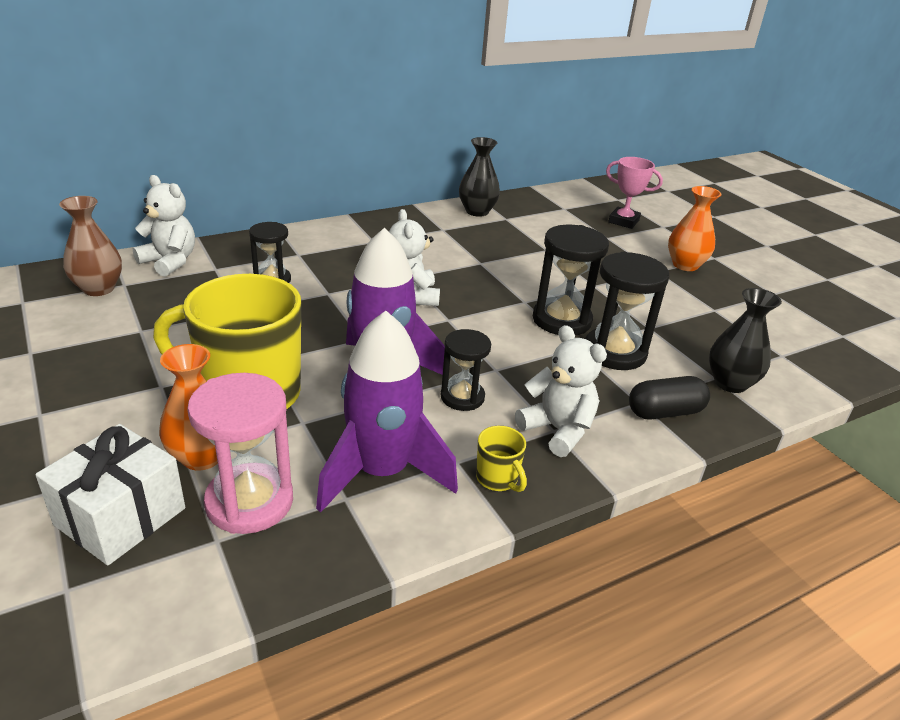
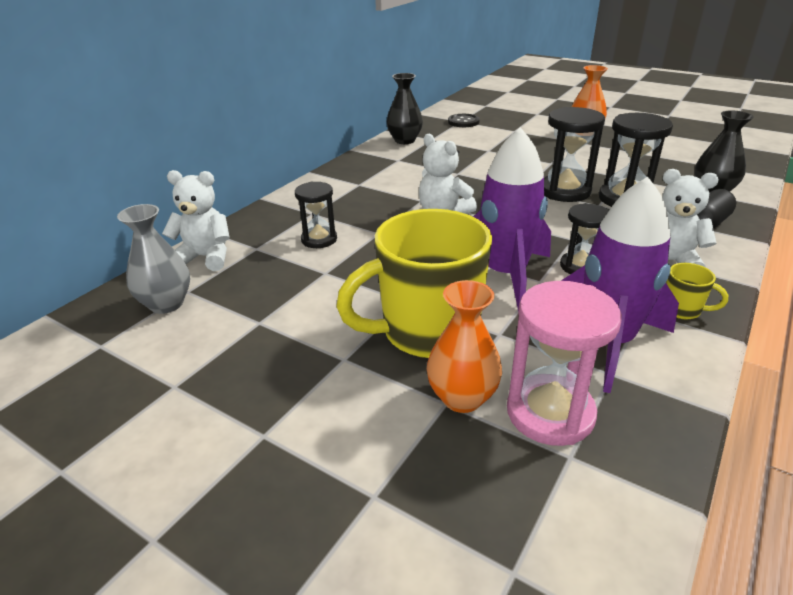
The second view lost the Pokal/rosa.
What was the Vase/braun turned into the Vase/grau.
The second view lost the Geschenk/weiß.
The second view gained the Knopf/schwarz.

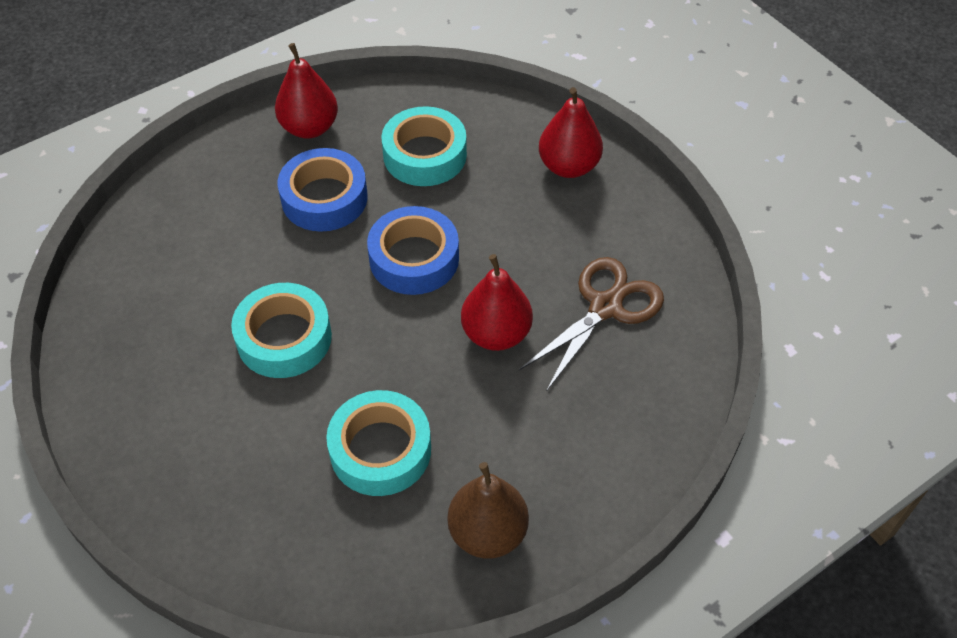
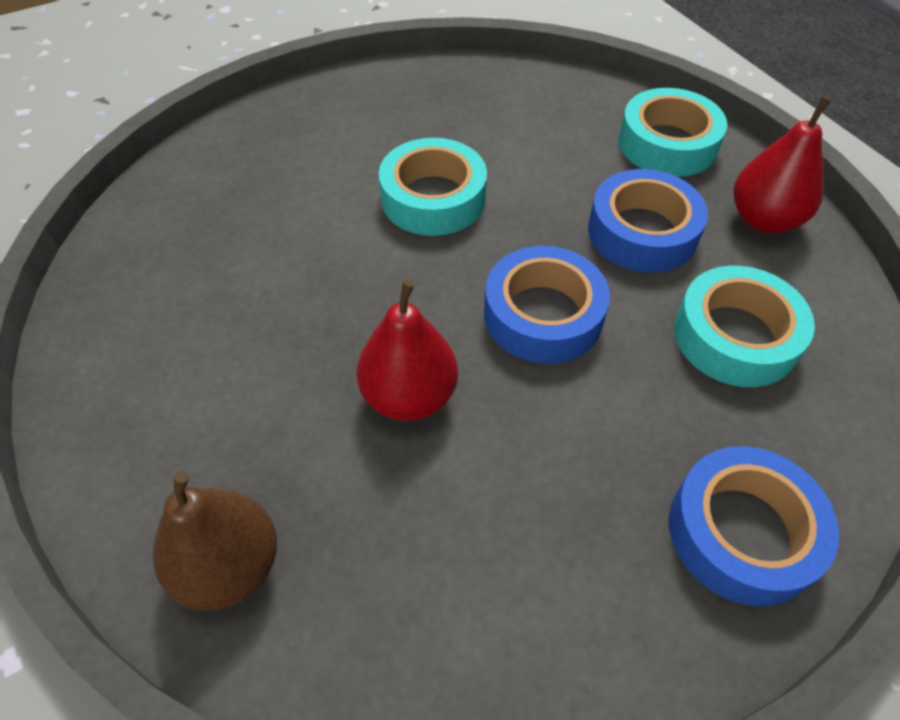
Where the Birne/rot (no. 3 from left) stood, the Klebeband/blau (no. 3 from left) came to stand.
The second view lost the Schere/braun.
The Klebeband/türkis (no. 2 from left) ended up elsewhere.
The Birne/braun ended up elsewhere.

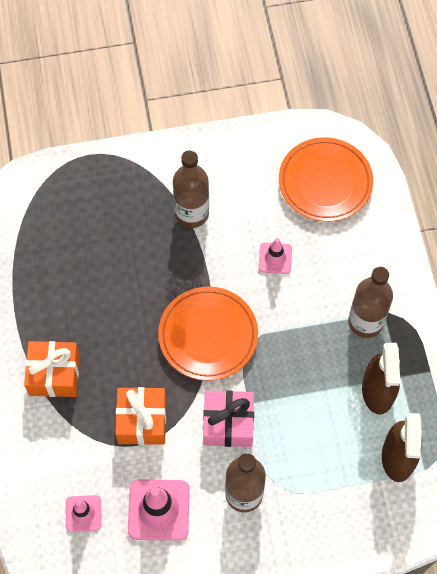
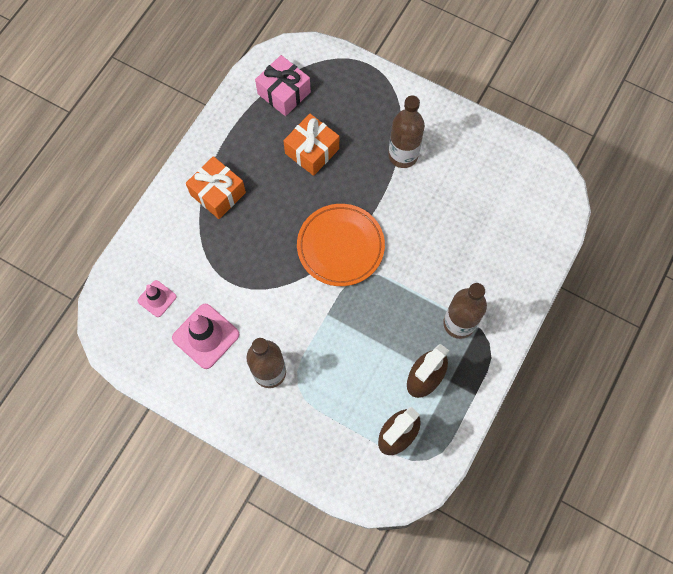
The second view lost the Teller/orange (no. 2 from left).
The second view lost the Leitkegel/rosa (no. 3 from left).
The Geschenk/orange (no. 2 from left) ended up elsewhere.
The Geschenk/rosa ended up elsewhere.

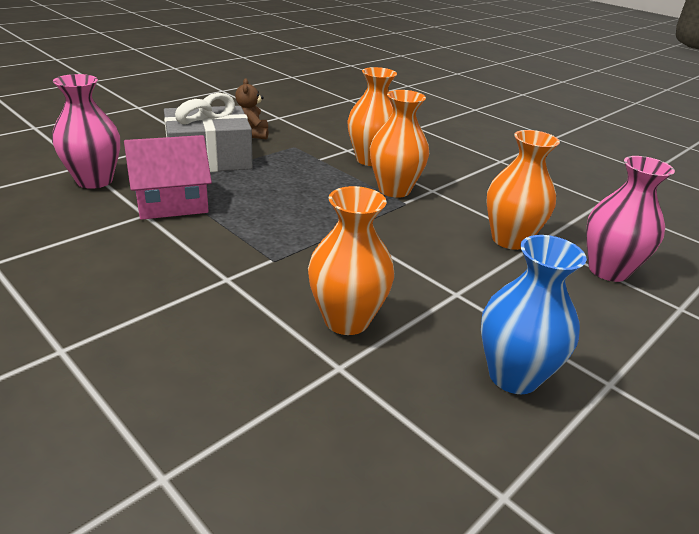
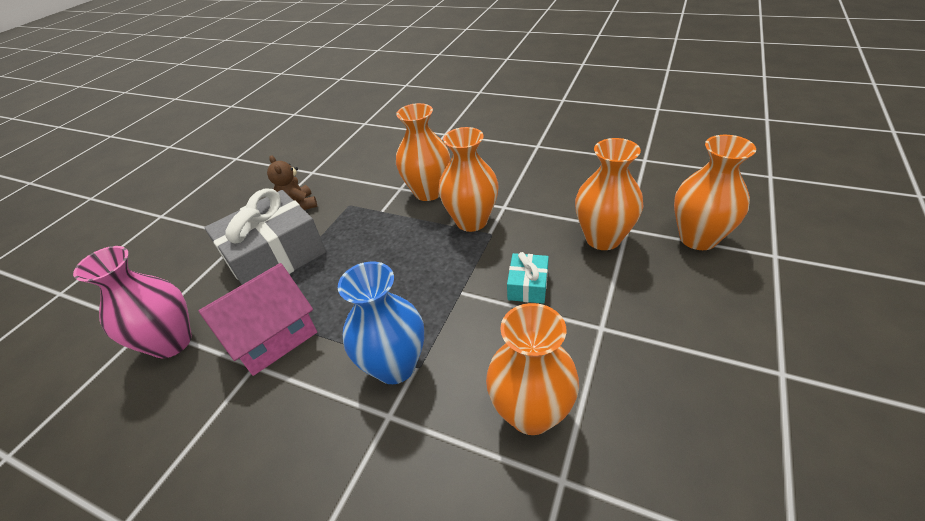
What was the Vase/rosa (no. 2 from left) turned into the Vase/orange (no. 5 from left).
The Vase/blau ended up elsewhere.
The second view gained the Geschenk/türkis.

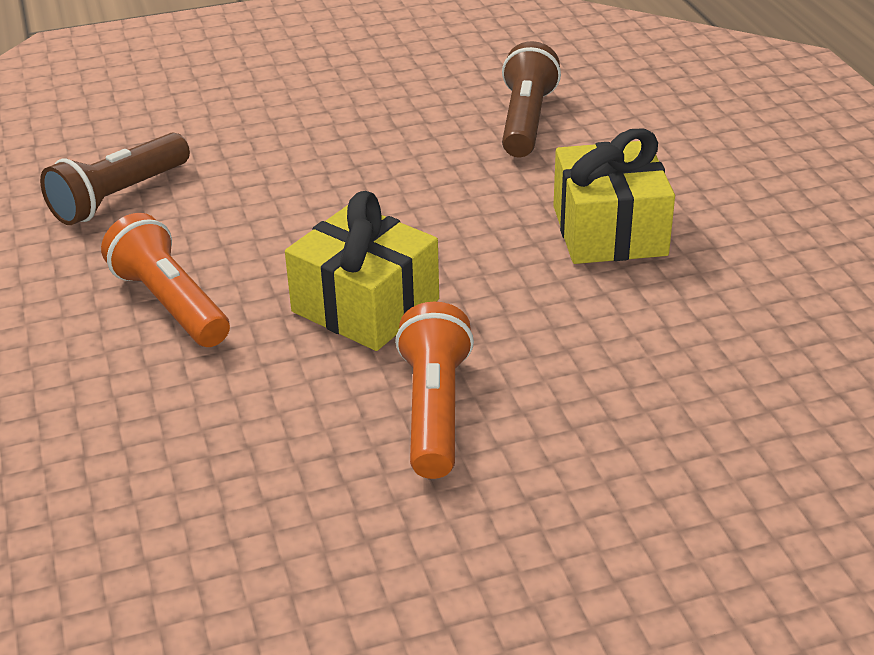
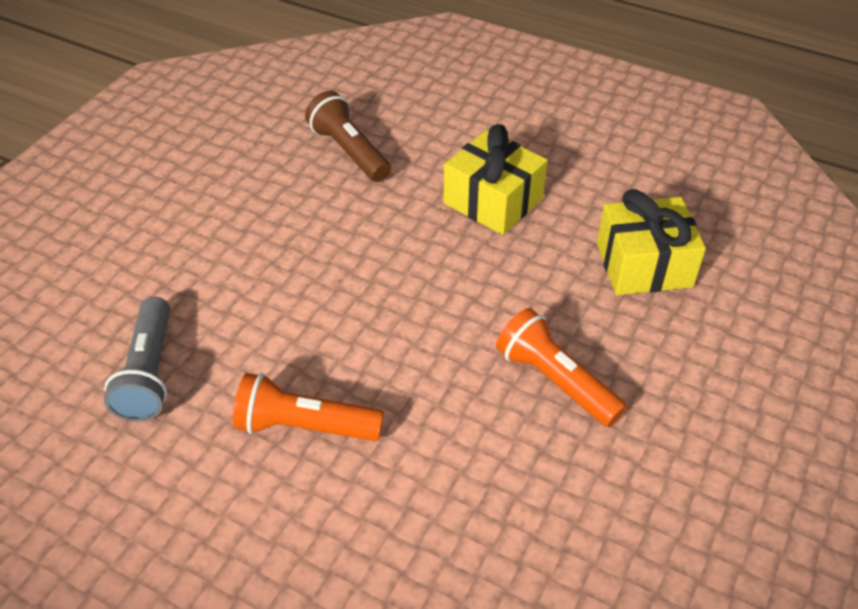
What was the Taschenlampe/braun (no. 1 from left) turned into the Taschenlampe/grau.
The Geschenk/gelb (no. 1 from left in the first image) ended up elsewhere.

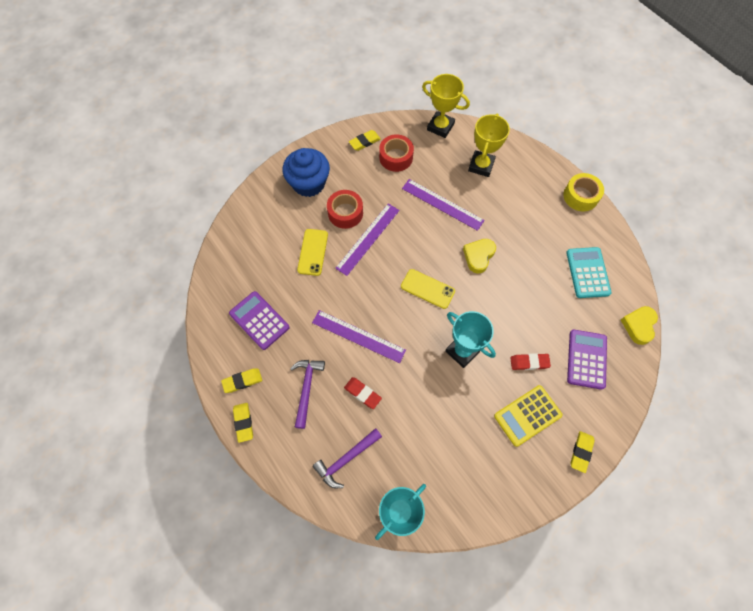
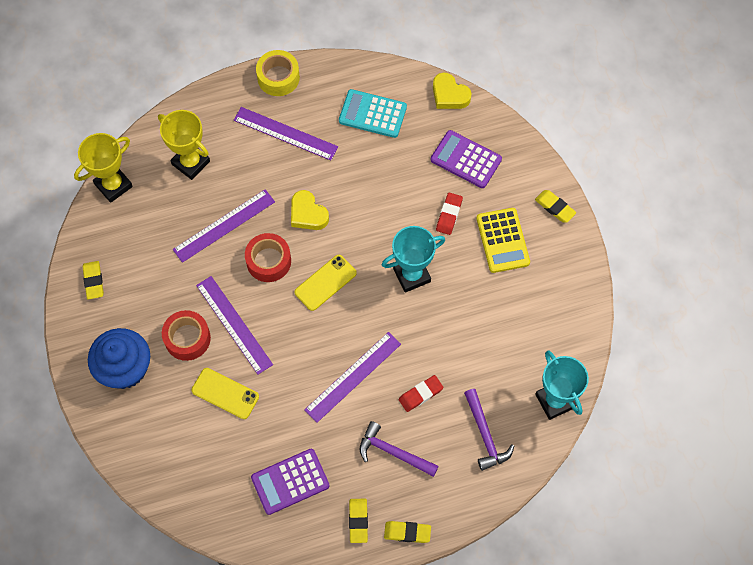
The Klebeband/rot (no. 2 from left) ended up elsewhere.
The second view gained the Lineal/lila (no. 3 from left).

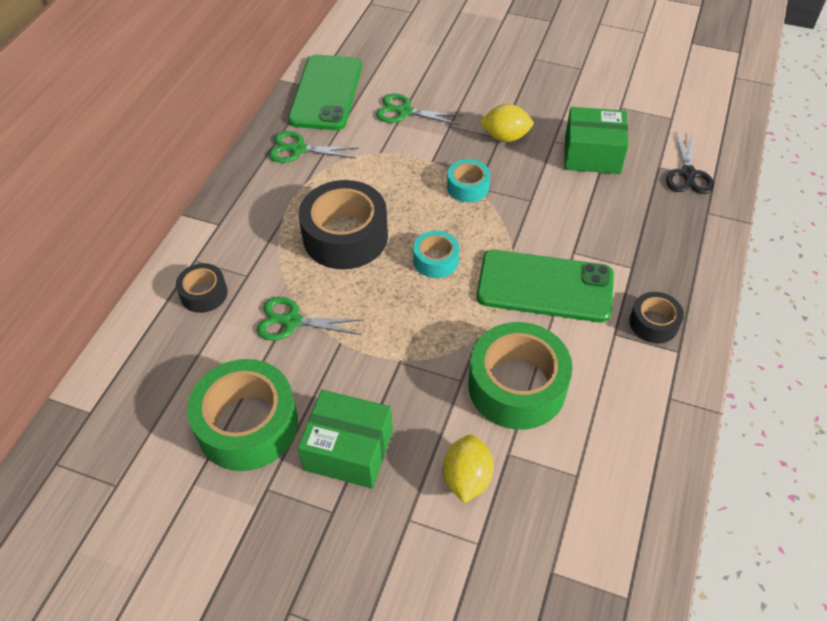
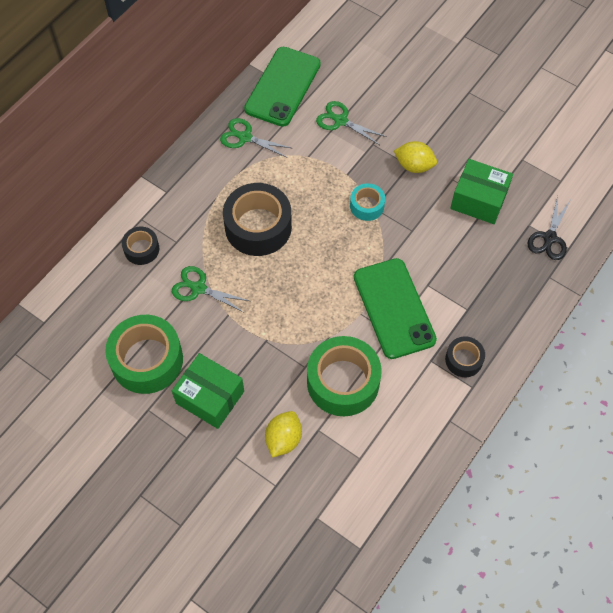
The second view lost the Klebeband/türkis (no. 1 from left).
The Handy/grün (no. 2 from left) ended up facing another way, 45 degrees clockwise from before.

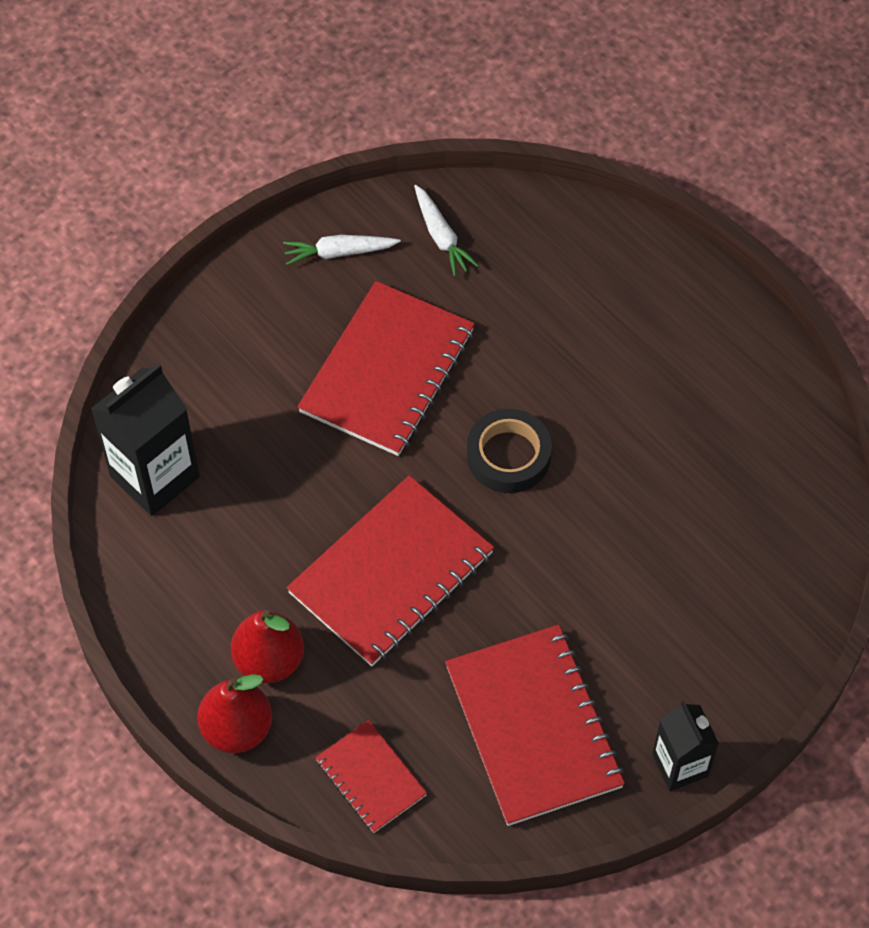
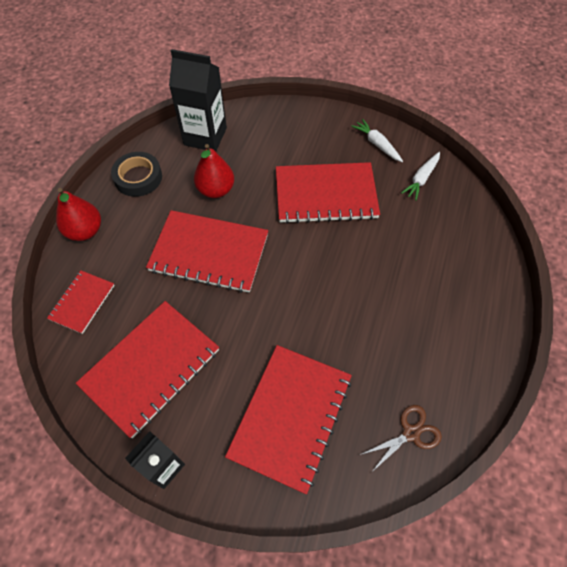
The Klebeband/schwarz ended up elsewhere.
The Birne/rot (no. 2 from left) ended up elsewhere.
The second view gained the Notizbuch/rot (no. 4 from left).
The second view gained the Schere/braun.

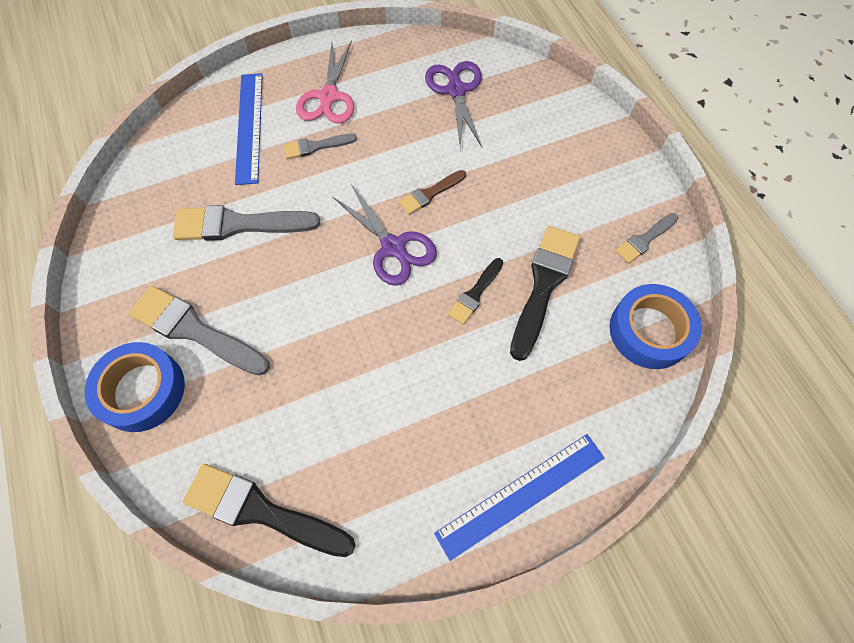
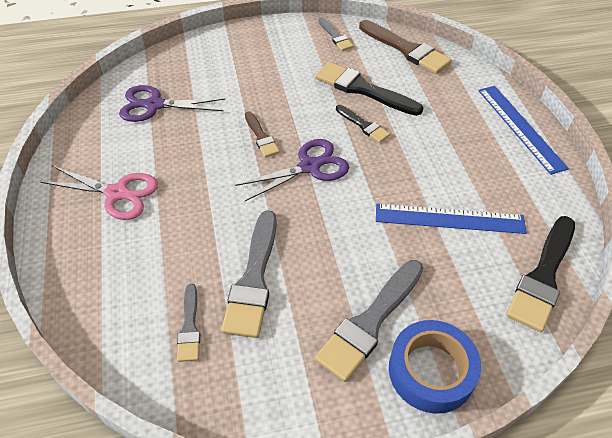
The Lineal/blau (no. 1 from left) ended up elsewhere.
The Pinsel/grau (no. 3 from left in the first image) ended up elsewhere.
Where the Klebeband/blau (no. 2 from left) stood, the Pinsel/braun (no. 2 from left) came to stand.

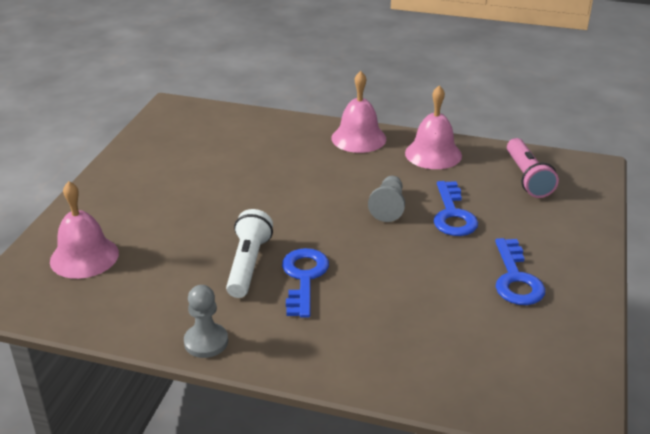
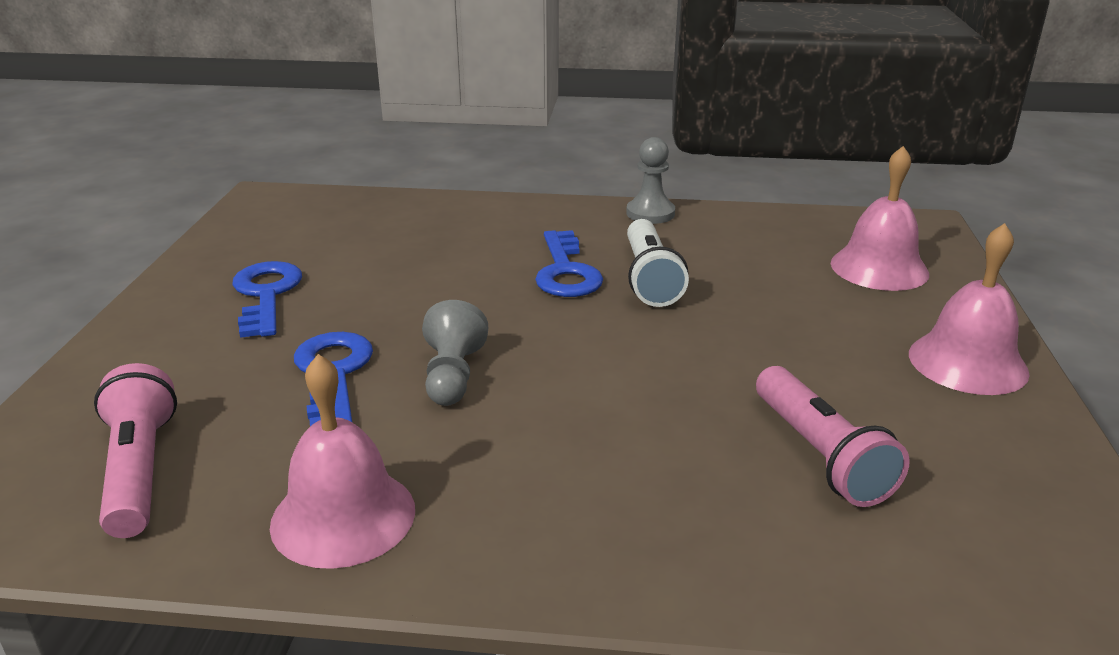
The Glocke/rosa (no. 2 from left in the first image) ended up elsewhere.
The second view gained the Taschenlampe/rosa (no. 2 from left).

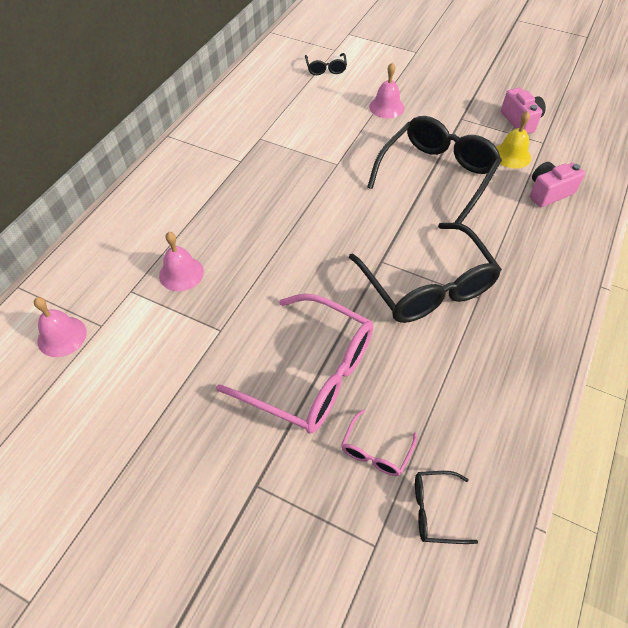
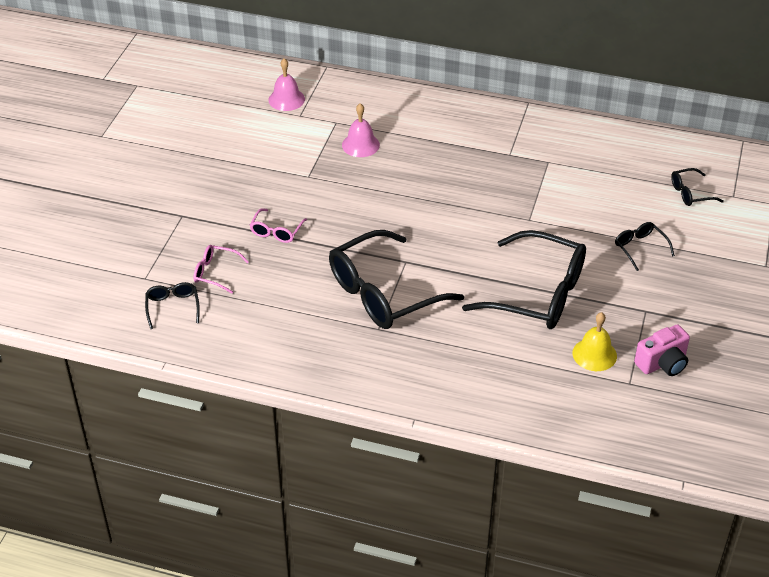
Where the Glocke/rosa (no. 3 from left) stood, the Brille/schwarz (no. 4 from left) came to stand.
The second view lost the Kamera/rosa (no. 2 from left).
The size of the Brille/rosa (no. 1 from left in the first image) changed by a factor of 0.44.

